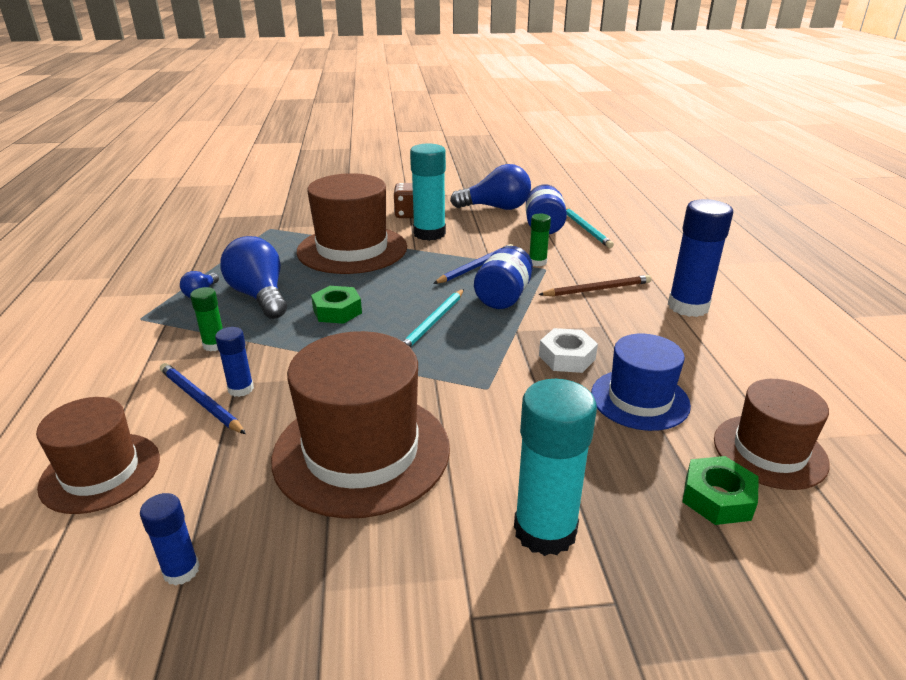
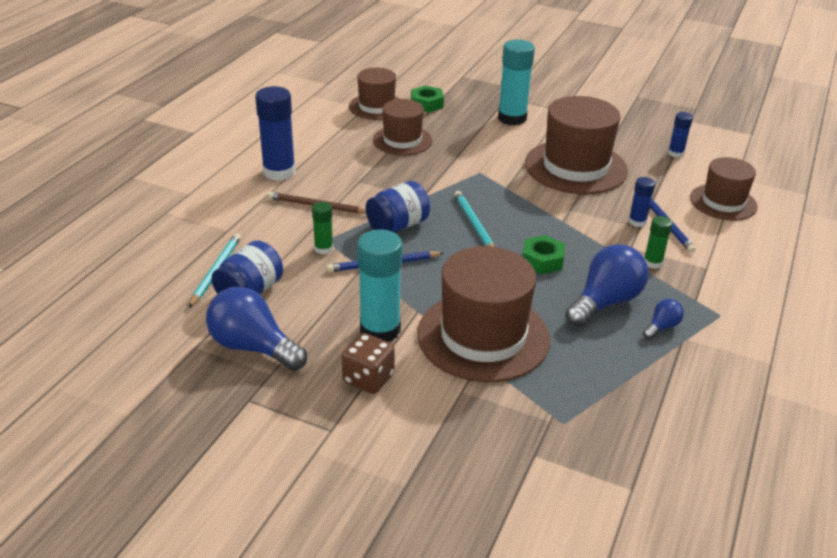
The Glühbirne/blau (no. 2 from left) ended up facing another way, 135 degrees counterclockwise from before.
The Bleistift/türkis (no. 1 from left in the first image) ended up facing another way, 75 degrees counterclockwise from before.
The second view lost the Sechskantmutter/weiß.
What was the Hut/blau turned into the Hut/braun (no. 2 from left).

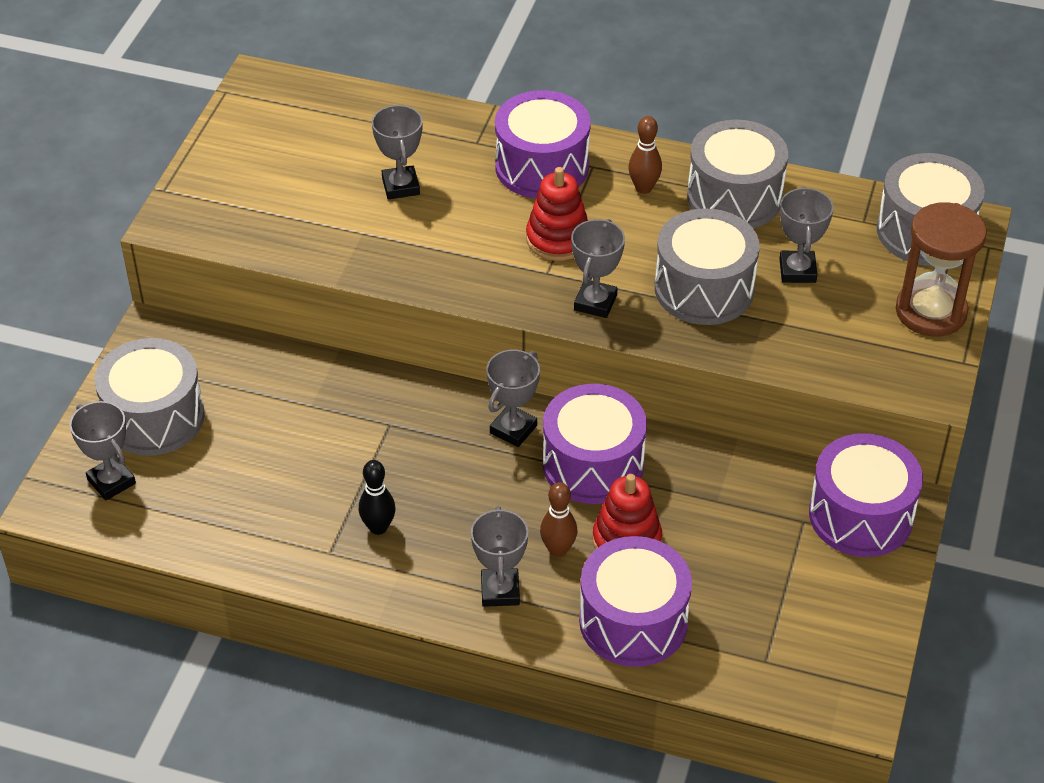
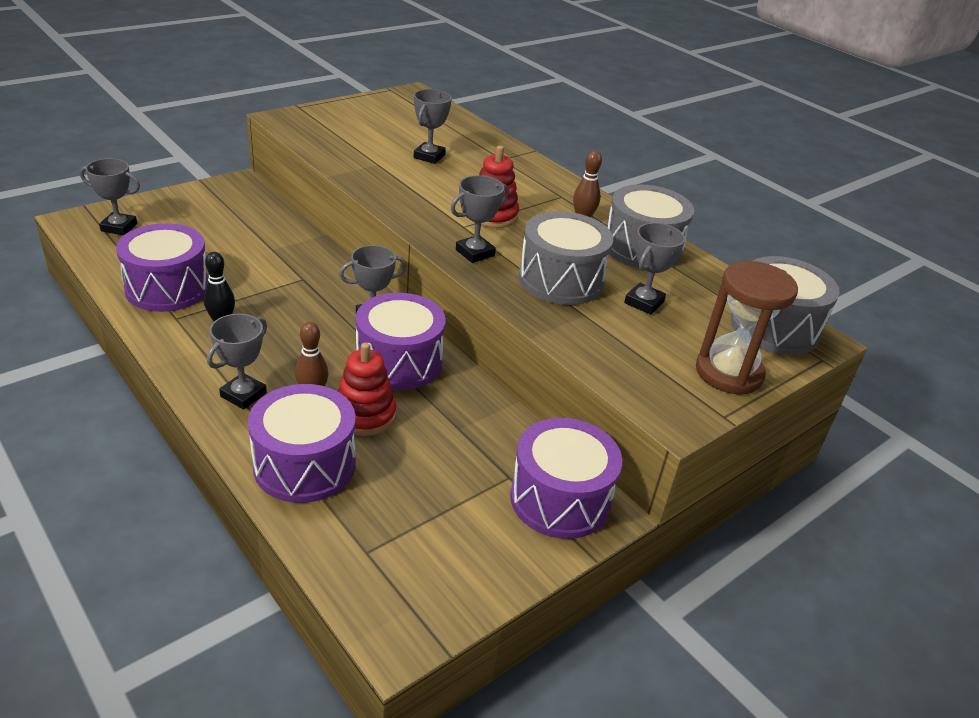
The Trommel/lila (no. 1 from left) ended up elsewhere.
The second view lost the Trommel/grau (no. 1 from left).
The Pokal/grau (no. 1 from left) ended up facing another way, 75 degrees counterclockwise from before.

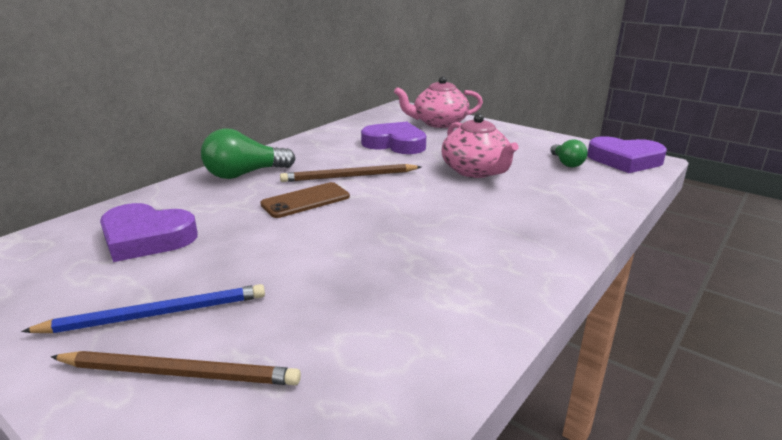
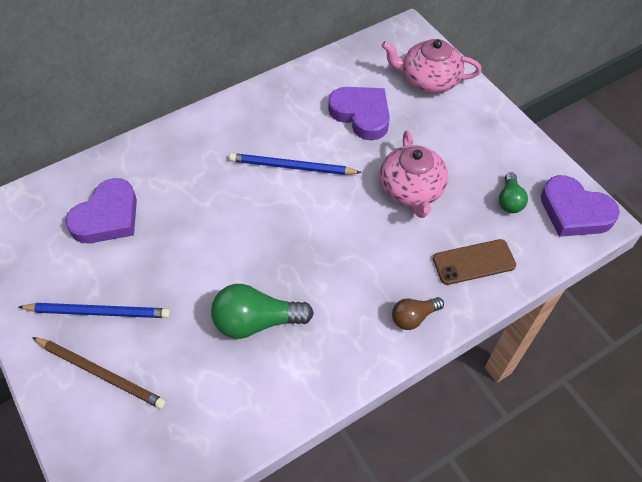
The Glühbirne/grün (no. 1 from left) ended up elsewhere.
What was the Bleistift/braun (no. 2 from left) turned into the Bleistift/blau (no. 2 from left).
The Handy/braun ended up elsewhere.
The Herz/lila (no. 1 from left) ended up facing another way, 90 degrees counterclockwise from before.
The second view gained the Glühbirne/braun.

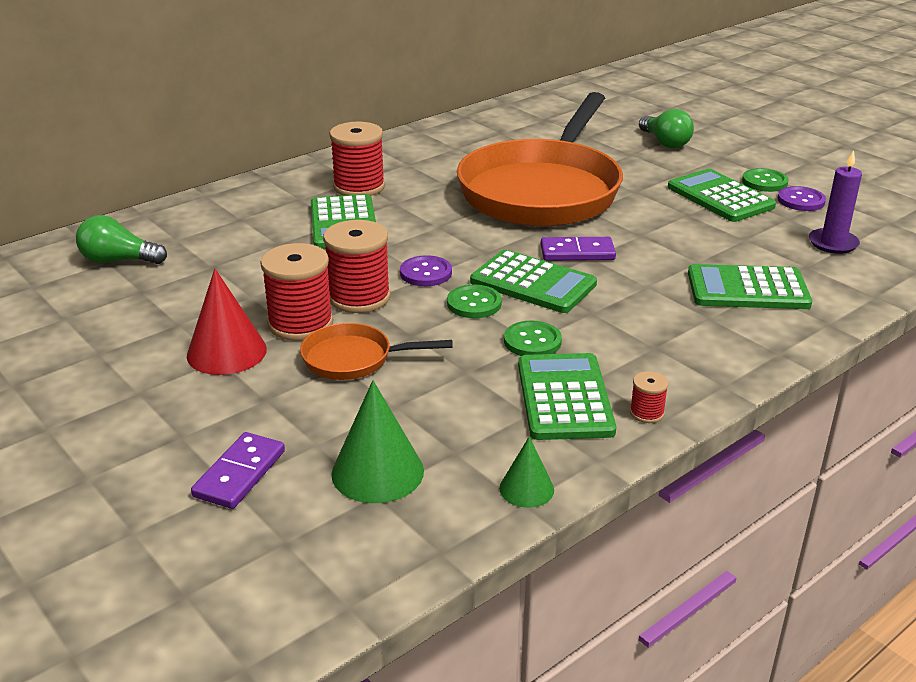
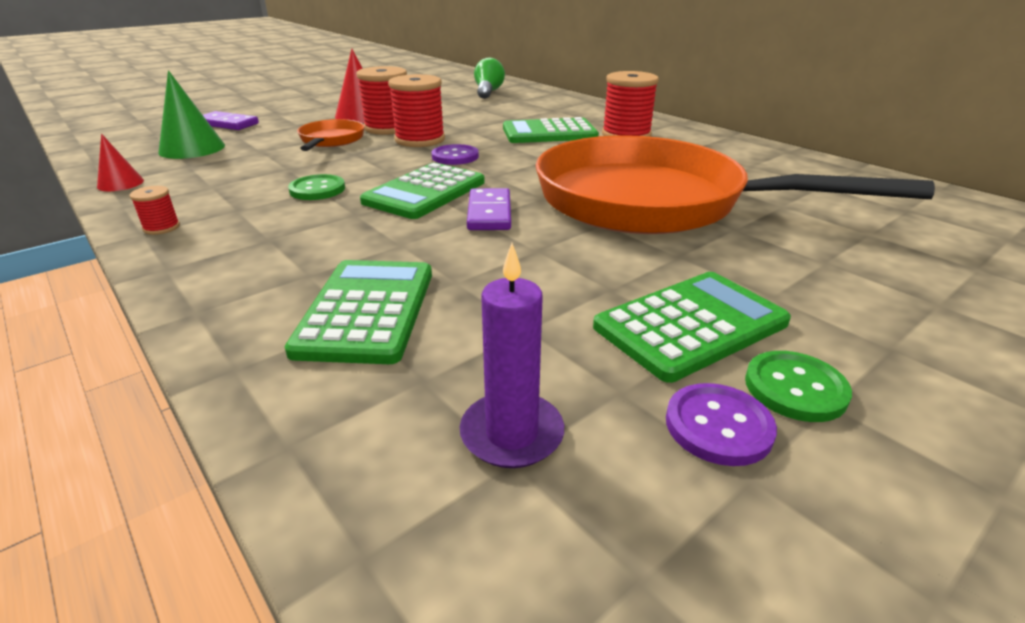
The second view lost the Glühbirne/grün (no. 2 from left).
The second view lost the Knopf/grün (no. 1 from left).
The second view lost the Taschenrechner/grün (no. 3 from left).
What was the Kegel/grün (no. 2 from left) turned into the Kegel/rot (no. 1 from left).

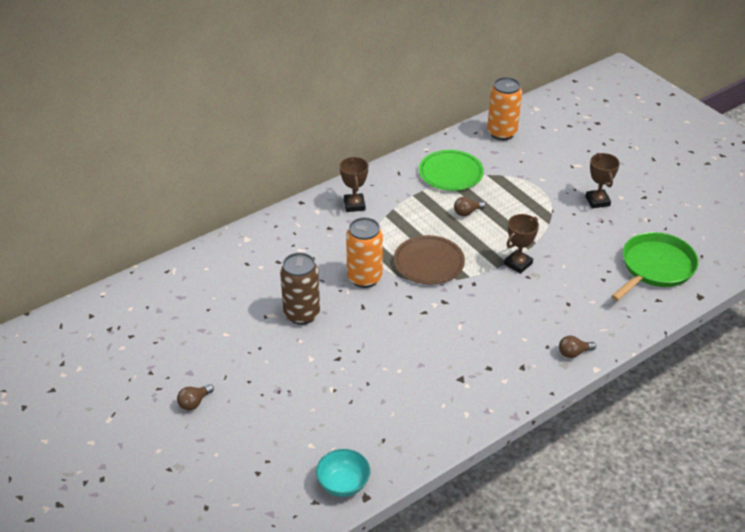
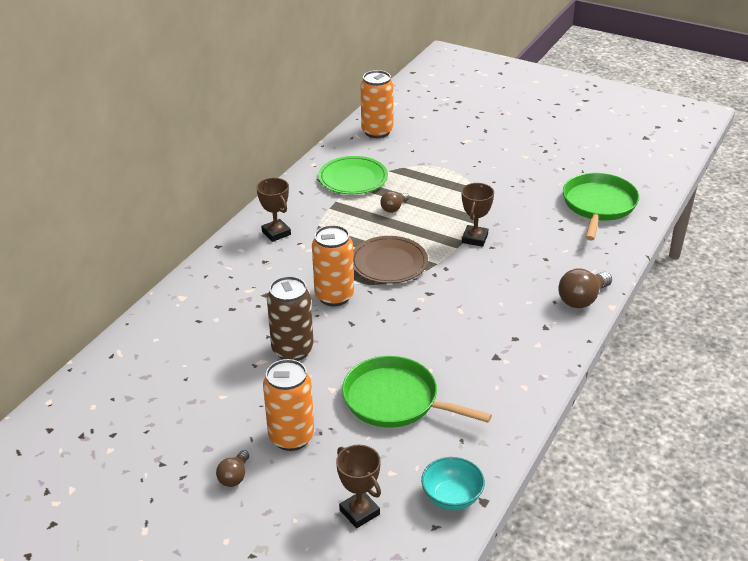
The Pokal/braun (no. 3 from left in the first image) ended up elsewhere.
The size of the Glühbirne/braun (no. 3 from left) changed by a factor of 1.66.
The second view gained the Pfanne/grün (no. 1 from left).
The second view gained the Dose/orange (no. 1 from left).

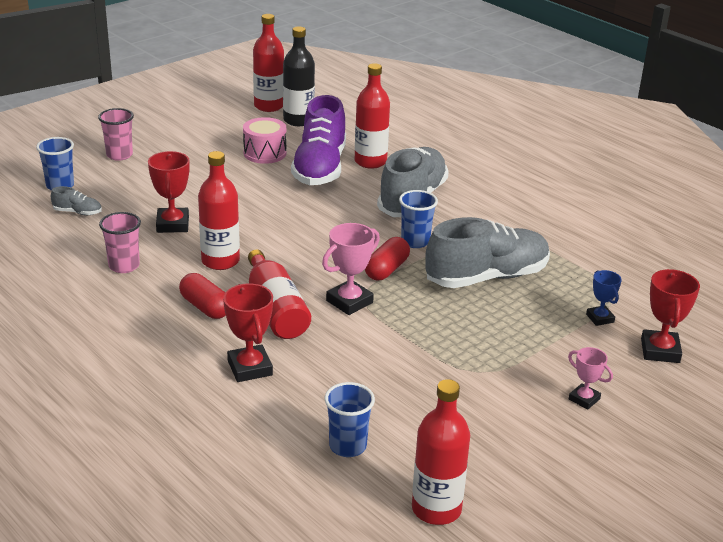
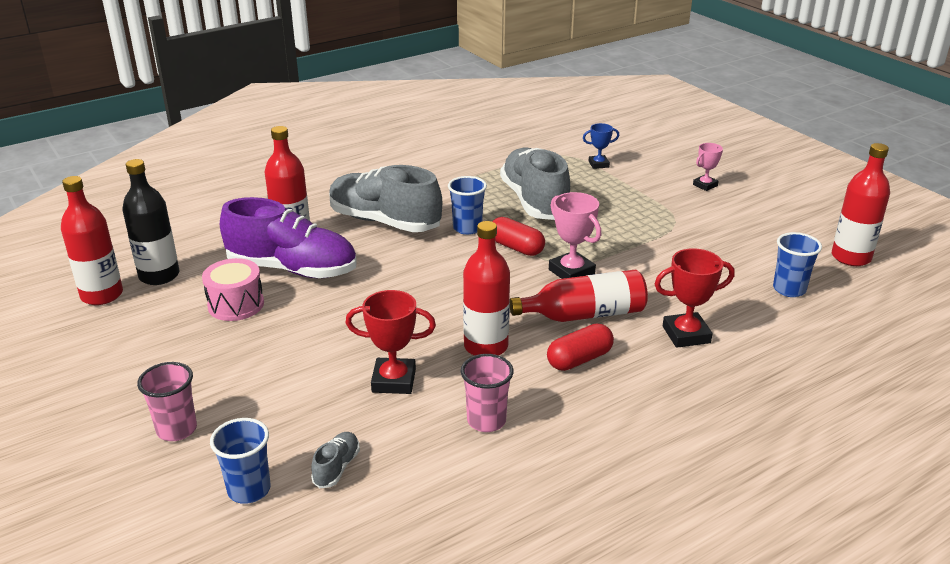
The second view lost the Pokal/rot (no. 3 from left).

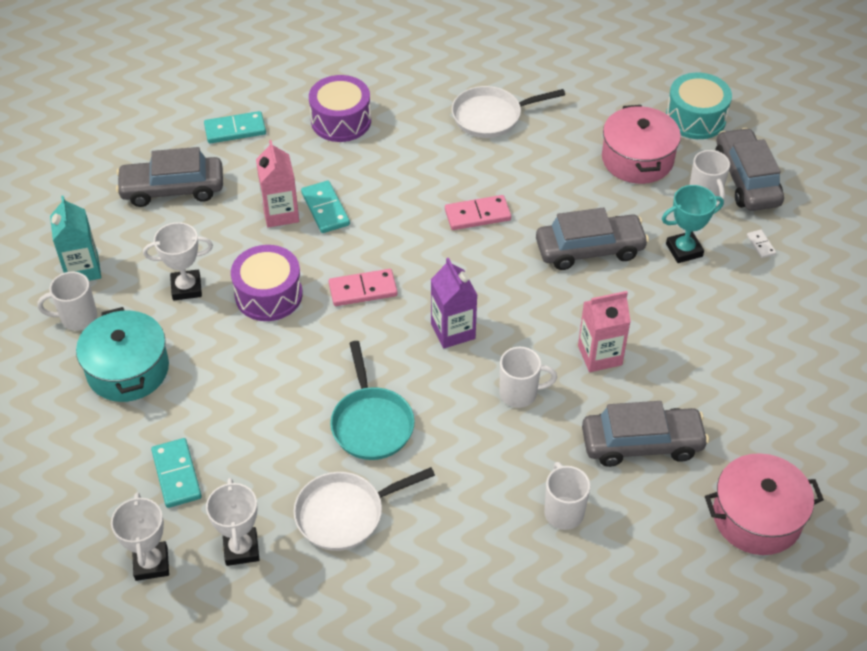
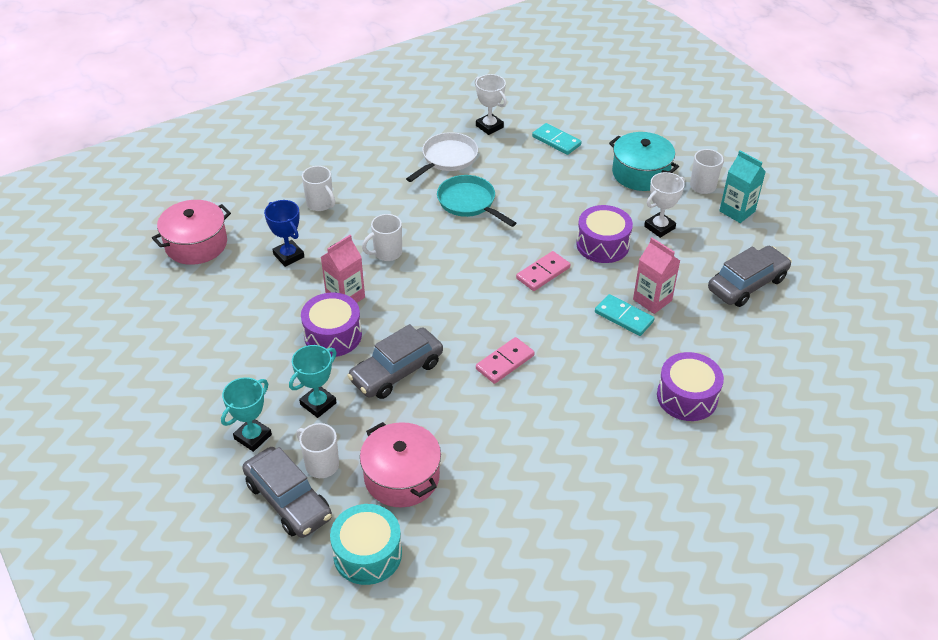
The second view lost the Pfanne/weiß (no. 2 from left).
The second view lost the Dominostein/türkis (no. 2 from left).
Where the Dominostein/weiß stood, the Pokal/türkis (no. 1 from left) came to stand.
The second view lost the Getränkekarton/lila.
Where the Auto/grau (no. 3 from left) stood, the Pokal/blau came to stand.
The second view lost the Pokal/weiß (no. 1 from left).
The second view gained the Trommel/lila (no. 1 from left).

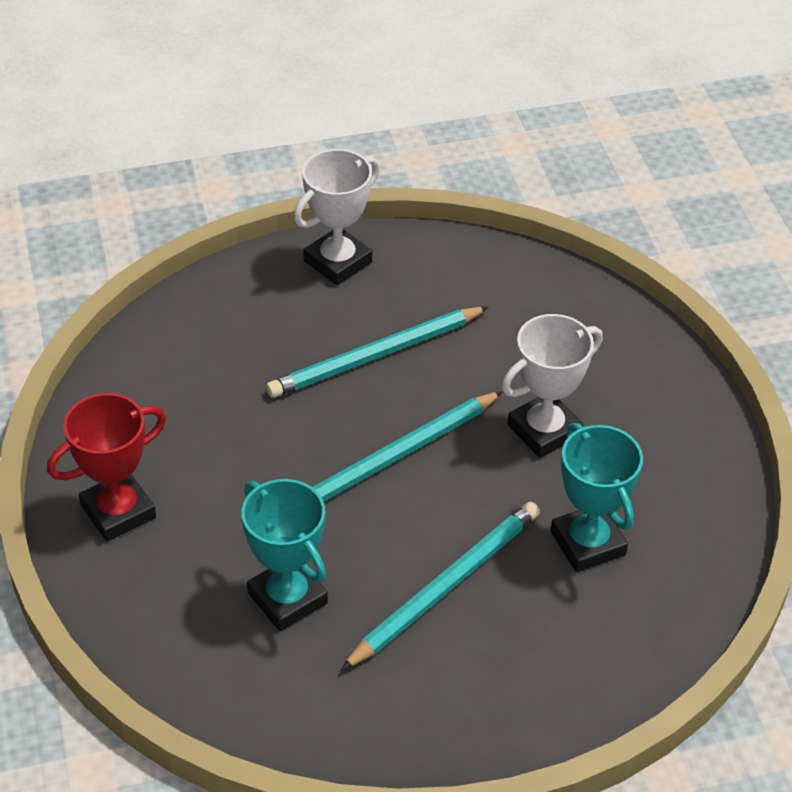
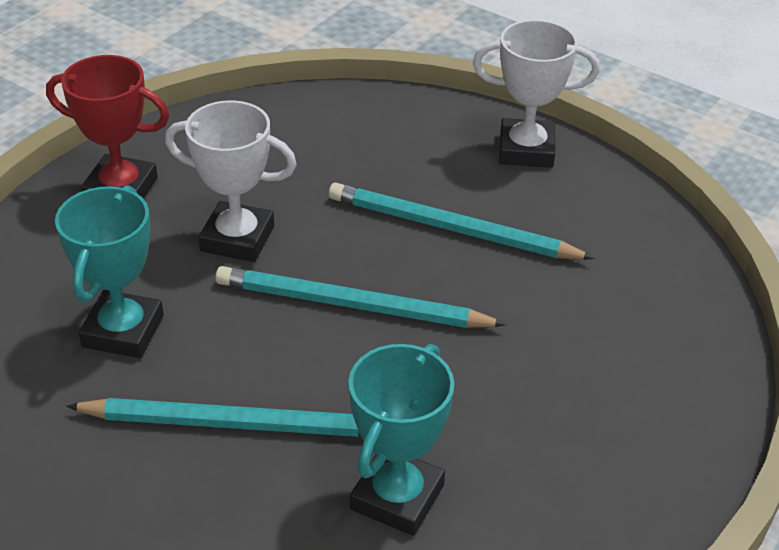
The Pokal/weiß (no. 2 from left in the first image) ended up elsewhere.

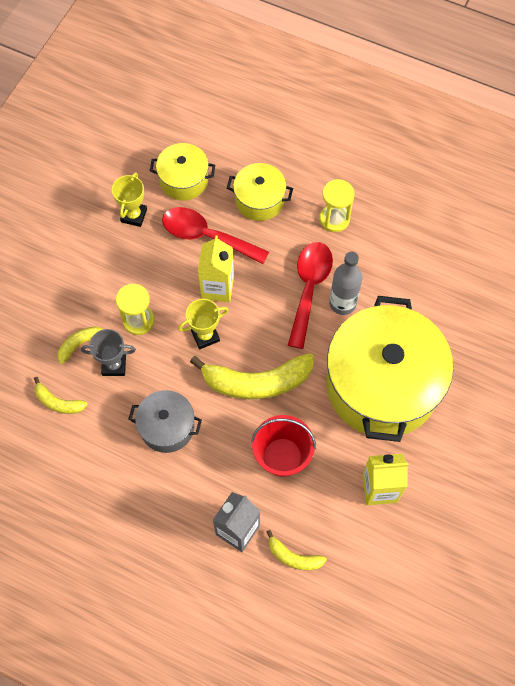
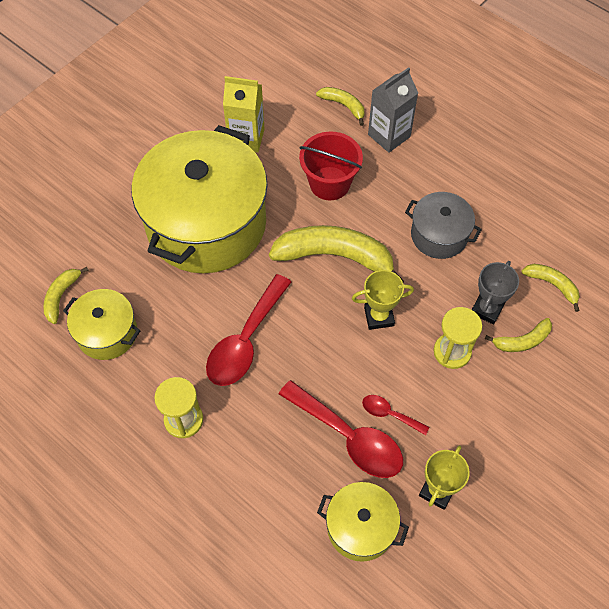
The Kochtopf/gelb (no. 2 from left in the first image) ended up elsewhere.
The second view lost the Getränkekarton/gelb (no. 1 from left).
The second view lost the Flasche/grau.
The Pokal/grau ended up facing another way, 75 degrees counterclockwise from before.
The second view gained the Banane/gelb (no. 1 from left).
The second view gained the Löffel/rot (no. 3 from left).

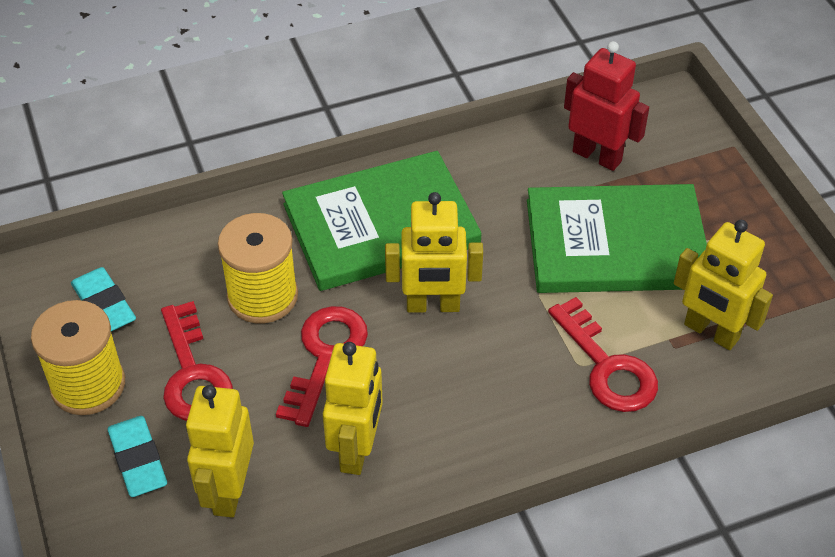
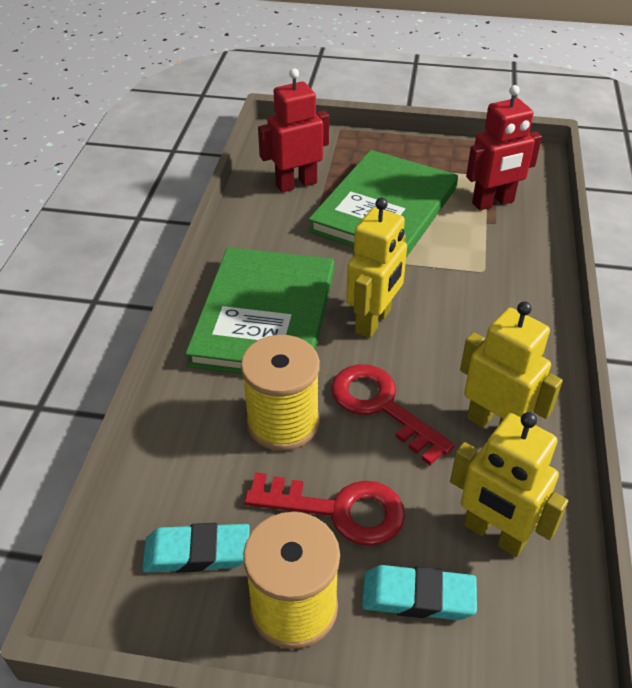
What was the Roboter/gelb (no. 4 from left) turned into the Roboter/rot (no. 2 from left).
The second view lost the Schlüssel/rot (no. 3 from left).

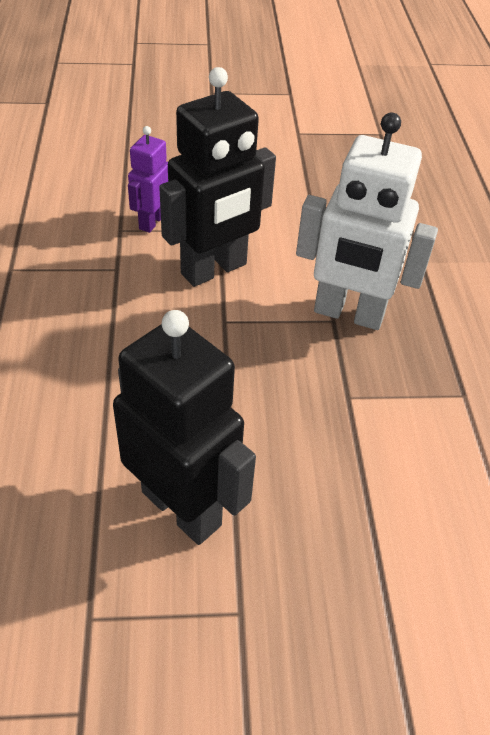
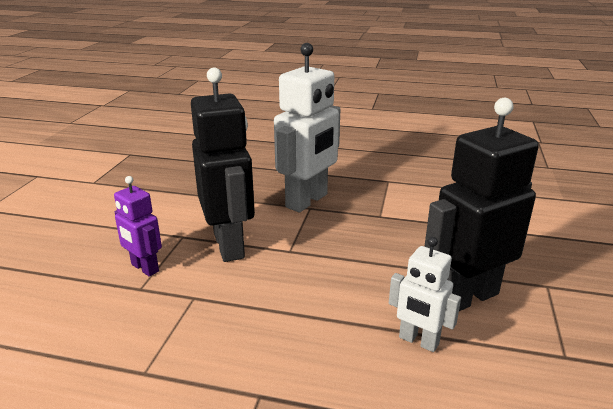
The second view gained the Roboter/weiß (no. 2 from left).

